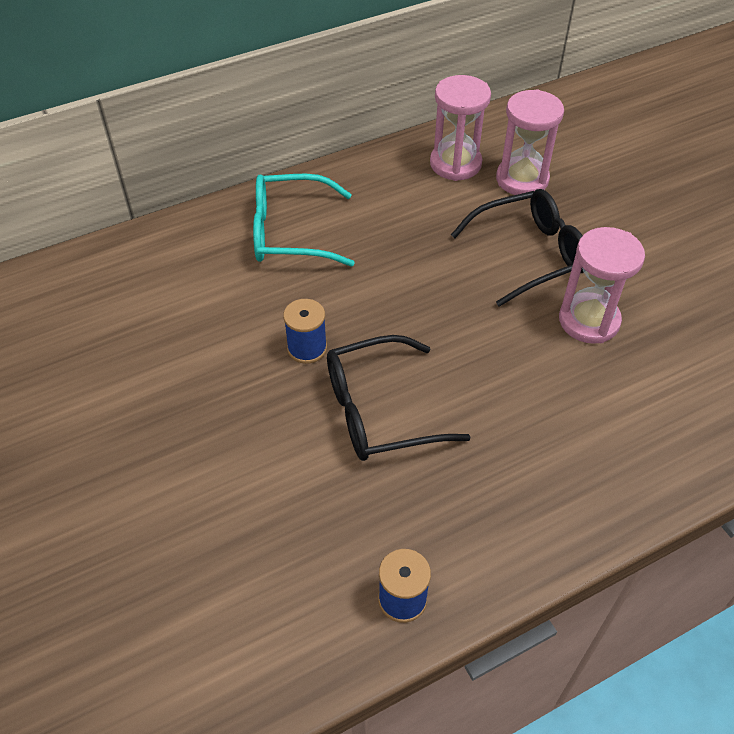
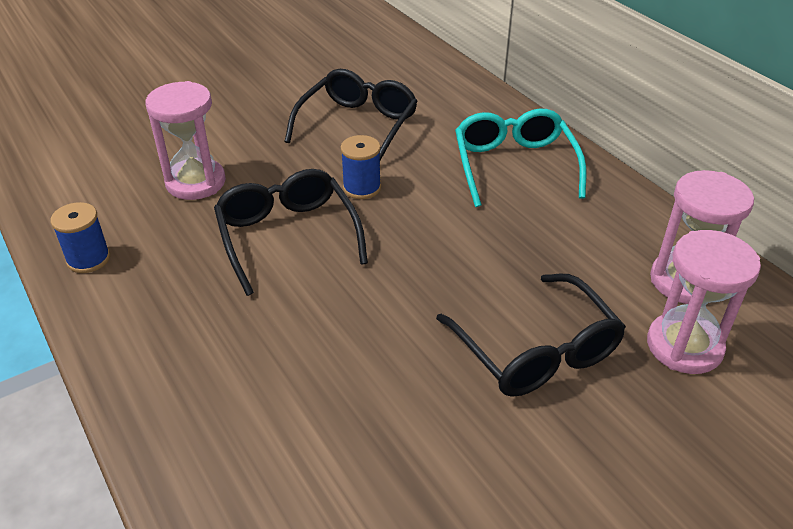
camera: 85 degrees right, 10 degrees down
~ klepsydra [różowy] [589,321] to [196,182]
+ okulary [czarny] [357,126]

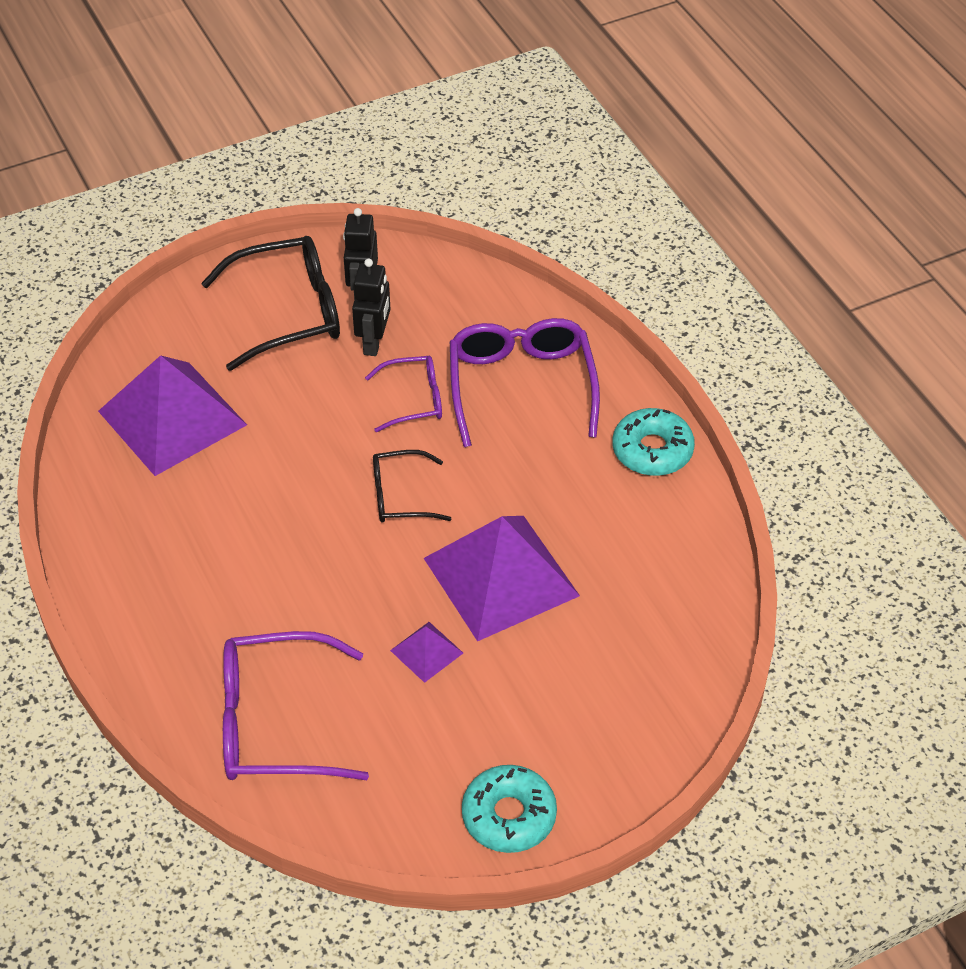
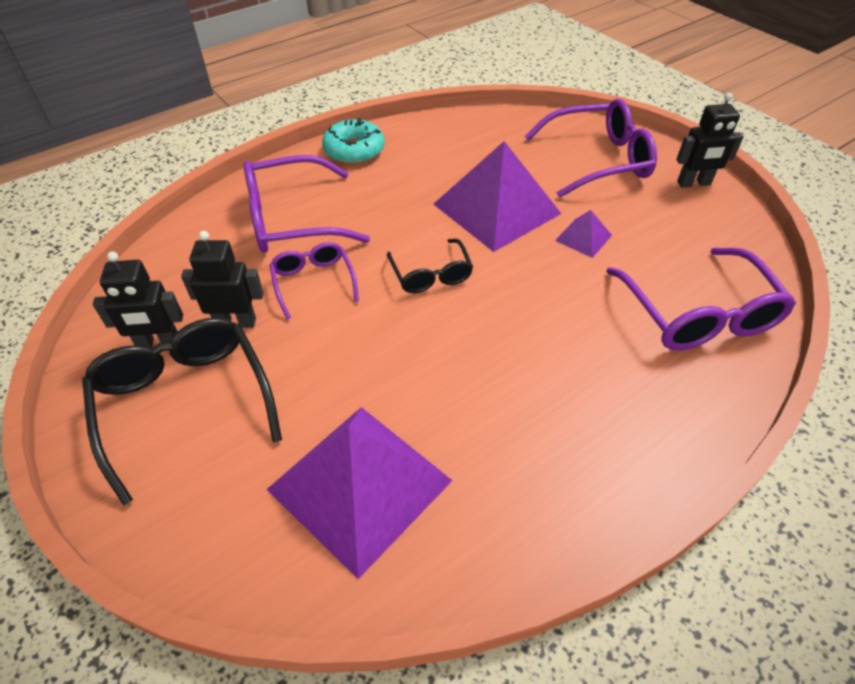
camera: 100 degrees left, 0 degrees up
~ donut [turkusowy] [509,816] to robot [czarny] [693,183]
+ okulary [fioletowy] [598,160]

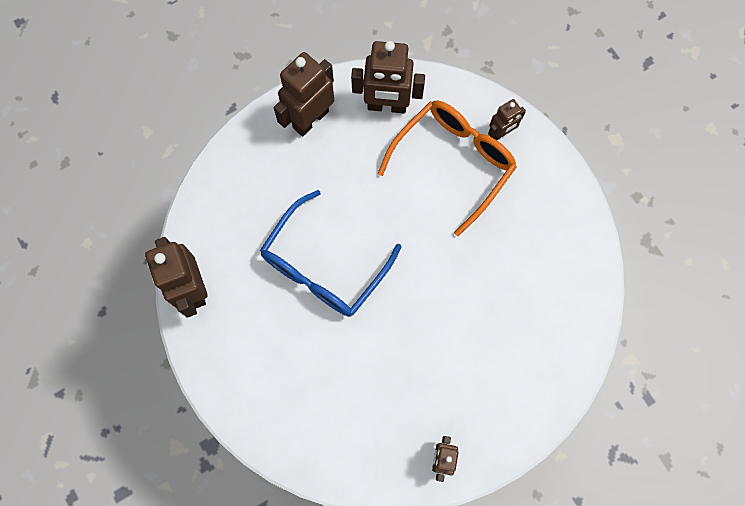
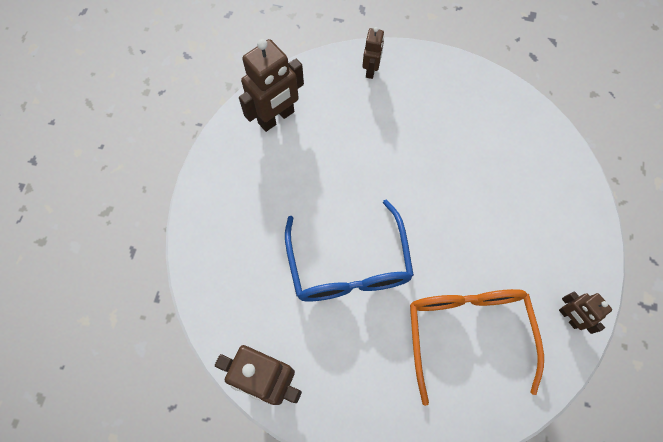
camera: 45 degrees left, 5 degrees down
- robot [brązowy] [310,119]
~ okulary [pomarańczowy] [453,162] to [467,332]

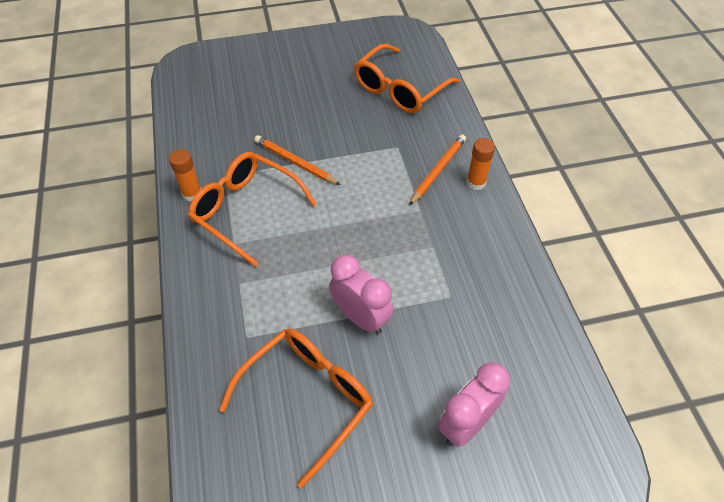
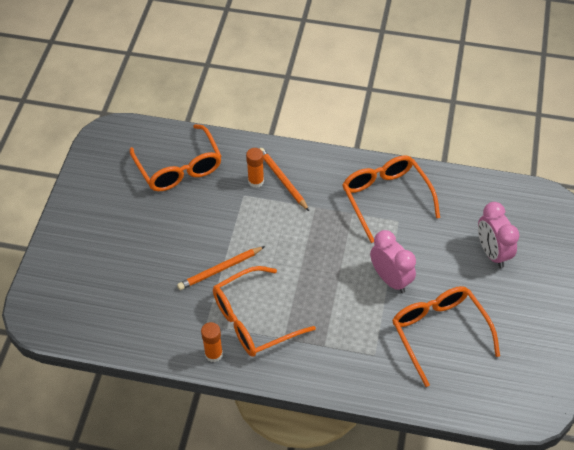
camera: 65 degrees left, 0 degrees up
~ klej w sztyfcie [pomarańczowy] [476,182] to [256,181]
~ budzik [różowy] [360,317] = [390,279] 75 degrees clockwise
+ okulary [pomarańczowy] [385,198]

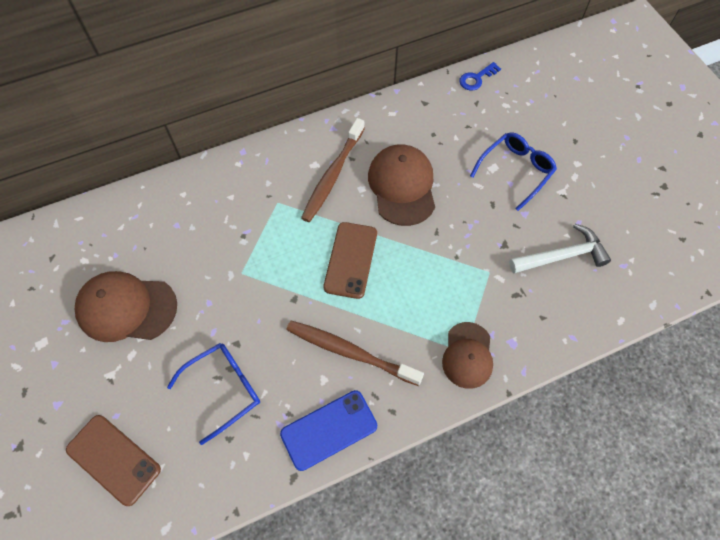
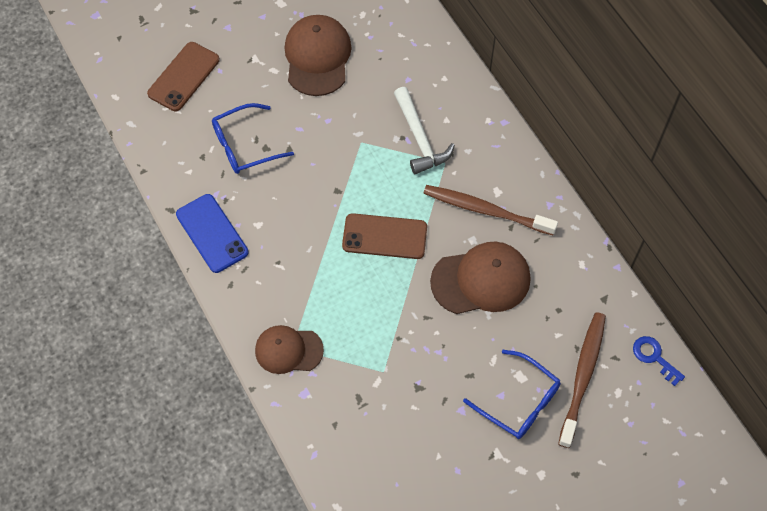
camera: 85 degrees right, 0 degrees up
~ młotek [biały] [562,256] to [420,138]
~ szczoteczka do zębów [brązowy] [350,352] to [583,376]
~ okulary [niebieski] [223,389] = [245,145] 105 degrees clockwise

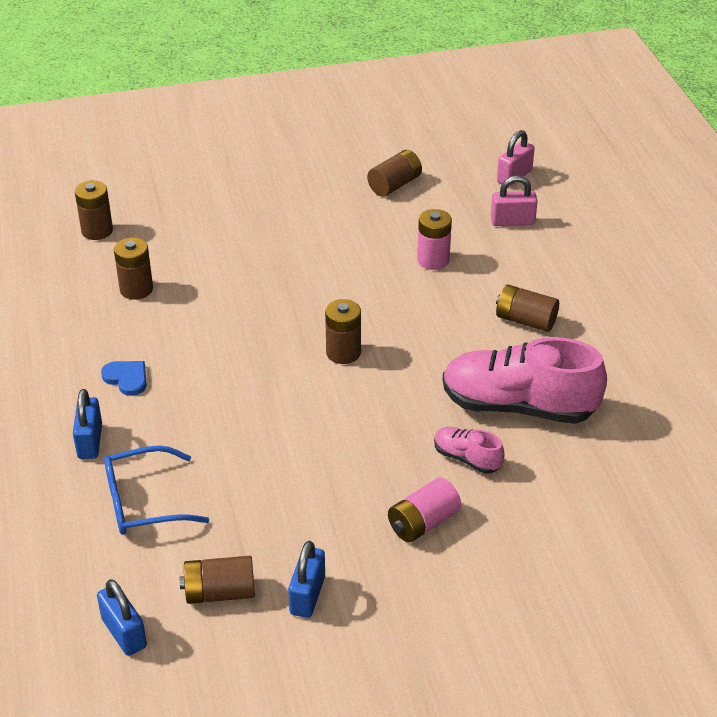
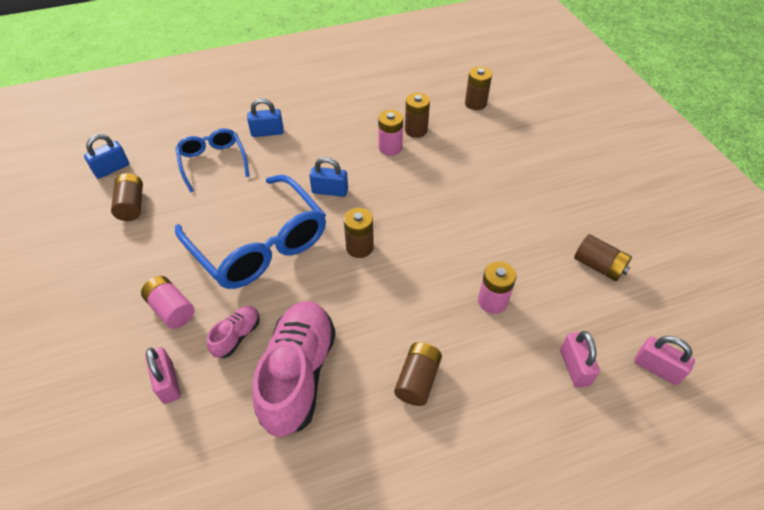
camera: 85 degrees right, 10 degrees up
- serce [niebieski] [127,378]
~ kłódka [niebieski] [307,595] to [330,191]
+ bateria [różowy] [390,148]
+ okulary [niebieski] [260,244]
+ kłódka [różowy] [168,382]

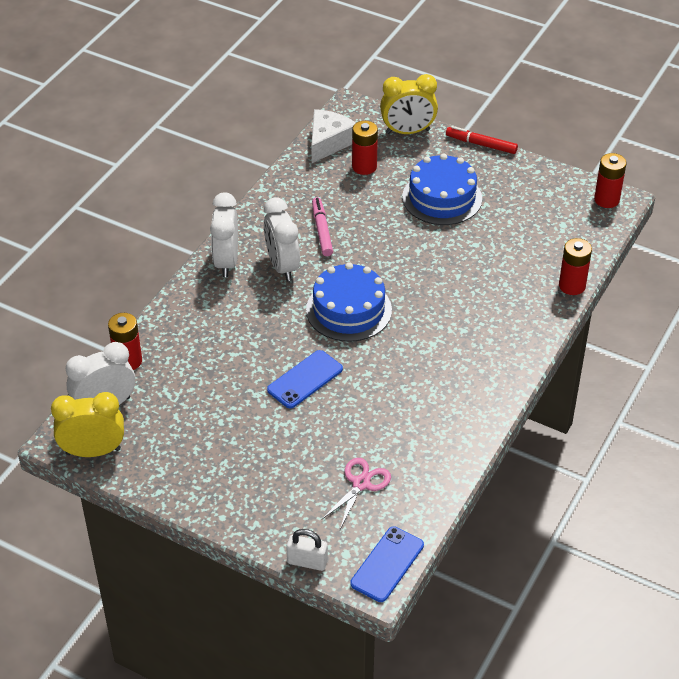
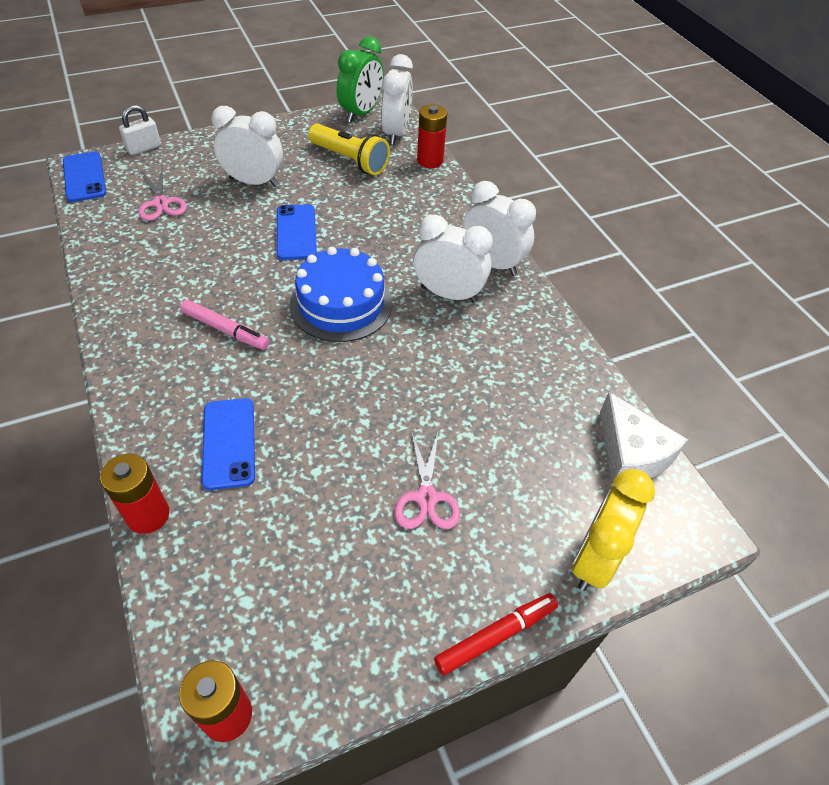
camera: 125 degrees right, 5 degrees up
- bateria [czerwony] [364,167]
~ tort [niebieski] [442,198] to nożyczki [różowy] [426,498]
~ flamaster [różowy] [322,230] to [225,330]
~ budzik [żółty] [93,451] to budzik [zielony] [361,113]
+ budzik [biały] [254,182]
+ latarka [żółty] [350,160]
+ telefon [niebieski] [228,443]

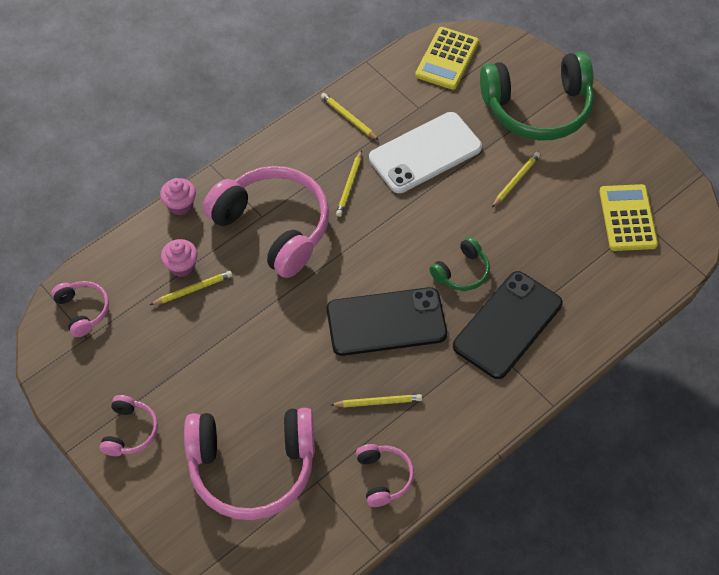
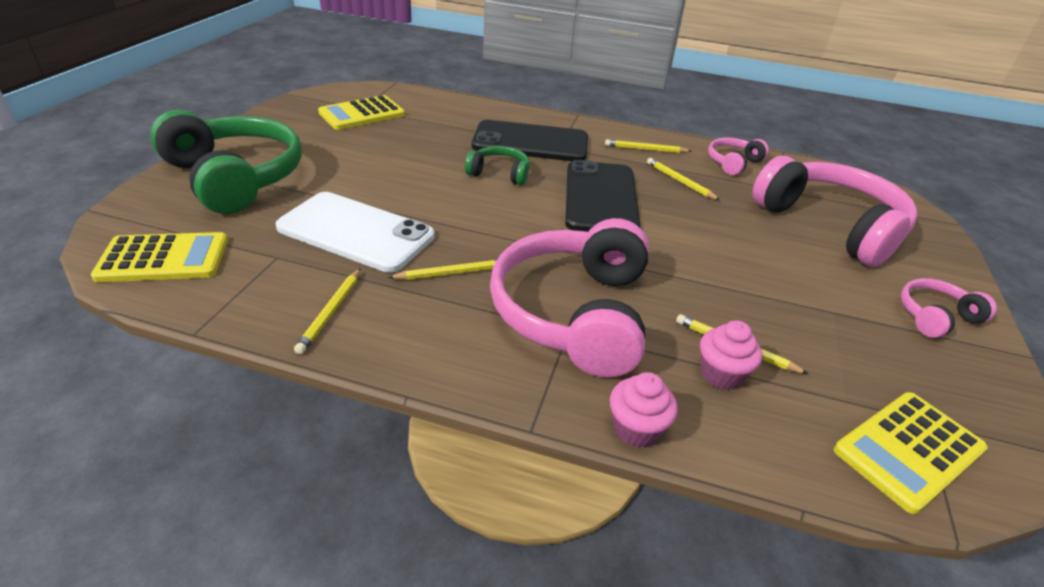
camera: 125 degrees left, 20 degrees down
~ ołówek [żółty] [516,180] to [645,149]
~ słuchawki [różowy] [83,311] to kalkulator [żółty] [908,450]
~ telefon [czarny] [386,322] = [600,198] 45 degrees clockwise

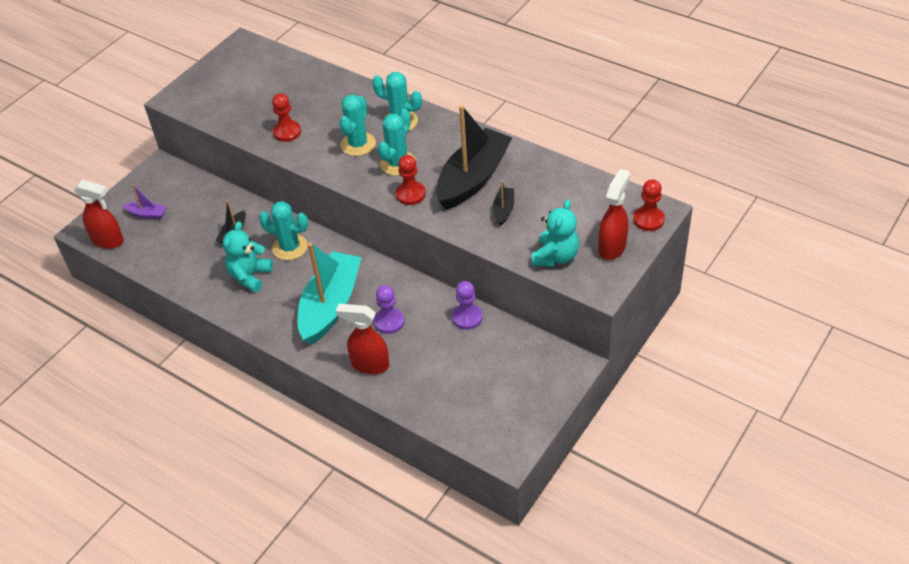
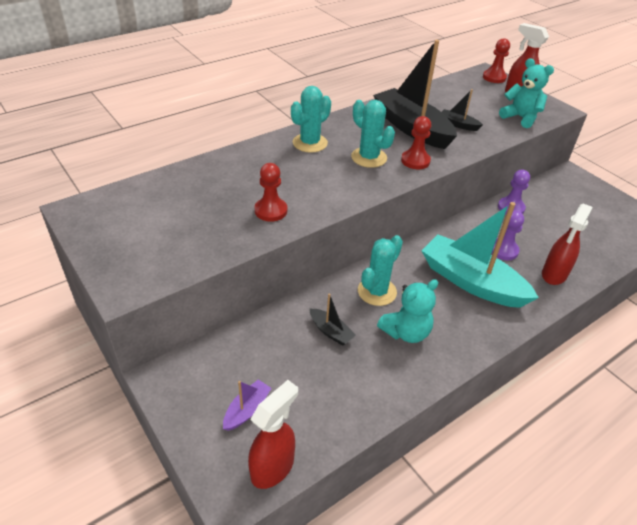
camera: 75 degrees left, 5 degrees down
- kaktus [turkusowy] [358,144]
~ miś [turkusowy] [250,276] = [406,332] 75 degrees counterclockwise

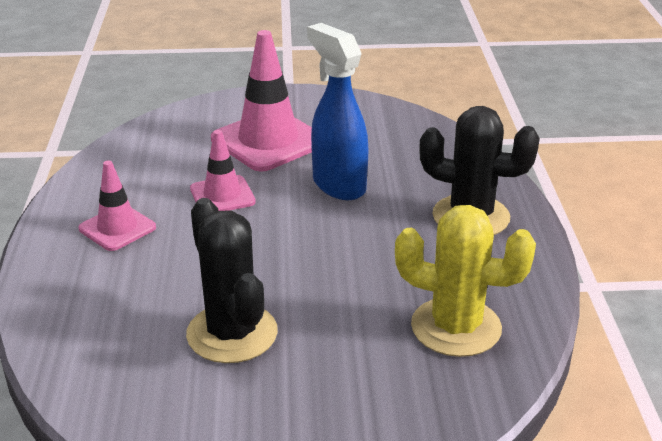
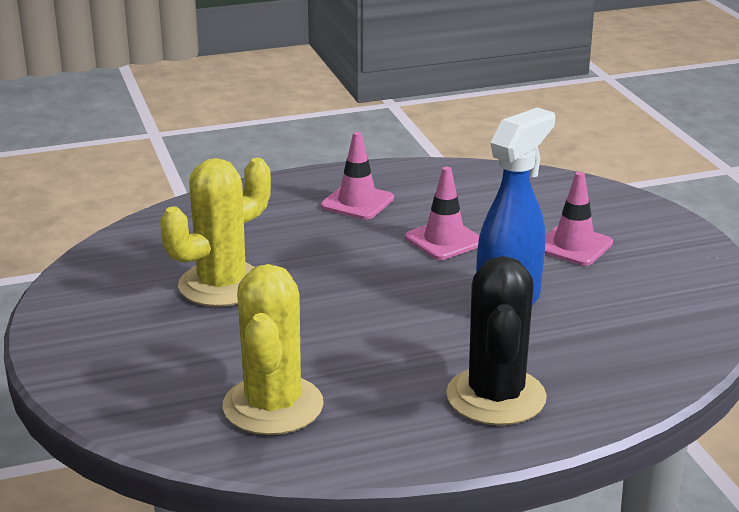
camera: 75 degrees right, 5 degrees down
~ pachołek [różowy] [268,141] = [573,245] x0.57
~ kaktus [czarny] [232,333] to kaktus [żółty] [222,285]

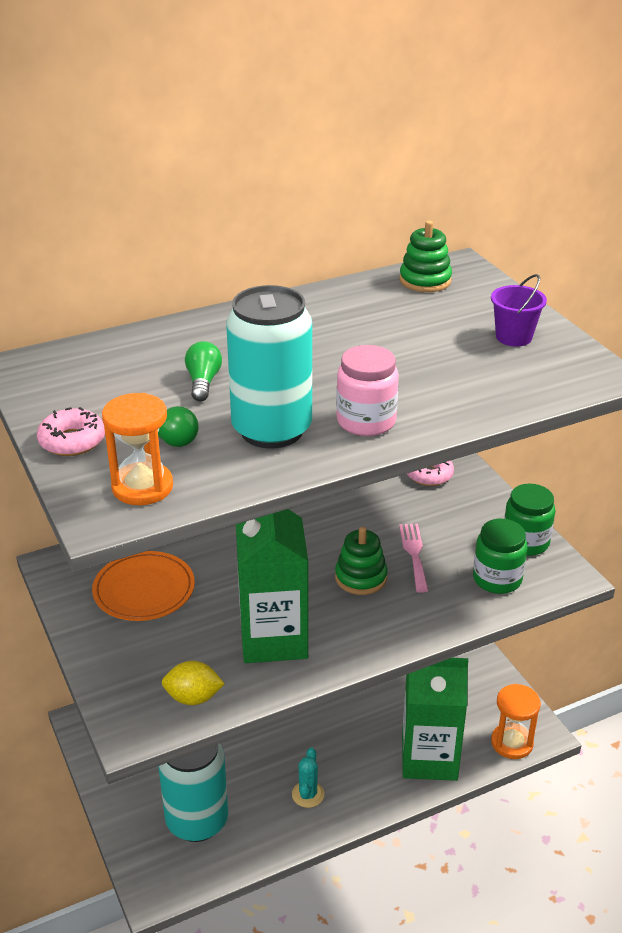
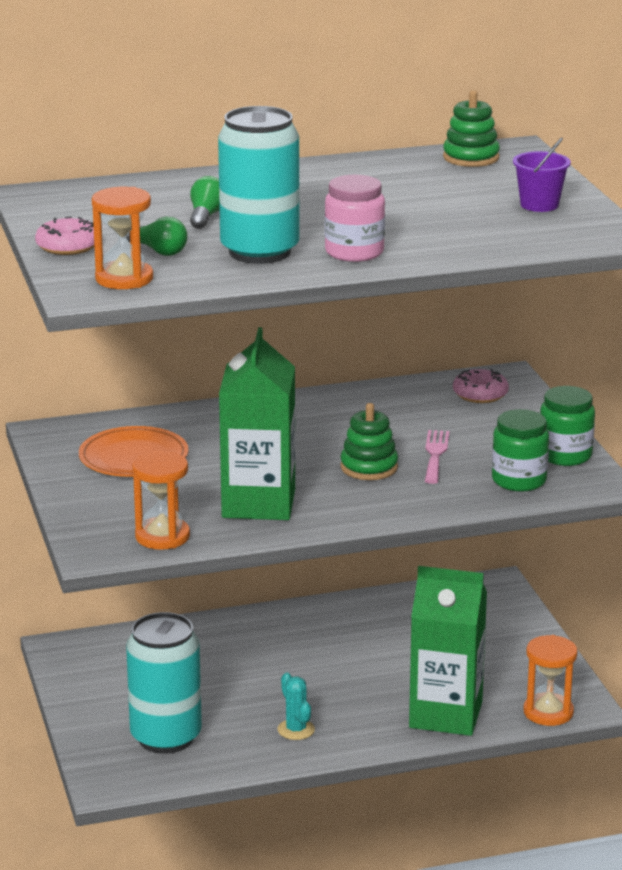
camera: 10 degrees right, 10 degrees down
~ cytryna [żółty] [193,697] to klepsydra [pomarańczowy] [162,536]
~ kaktus [turkusowy] [308,794] = [296,730] 45 degrees counterclockwise

